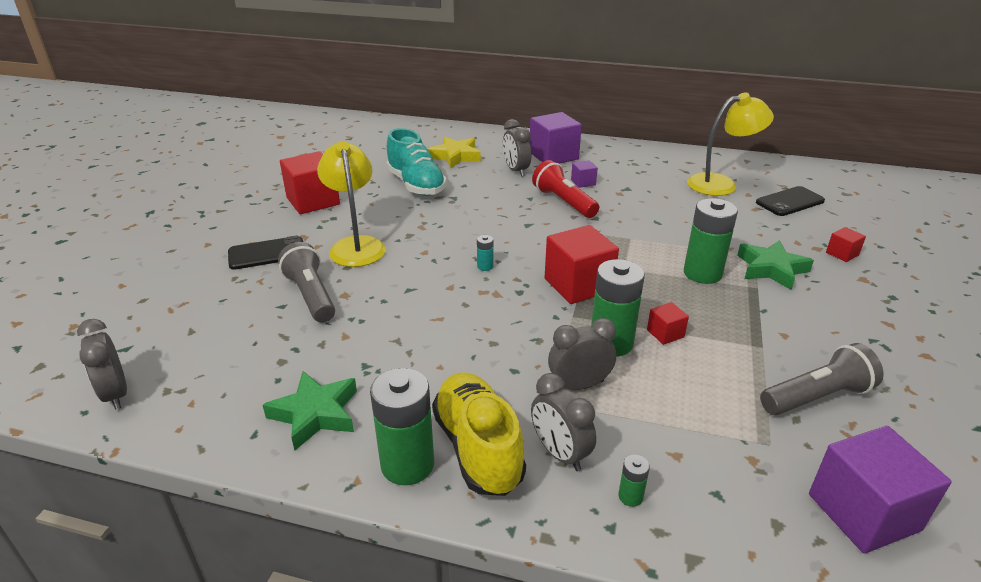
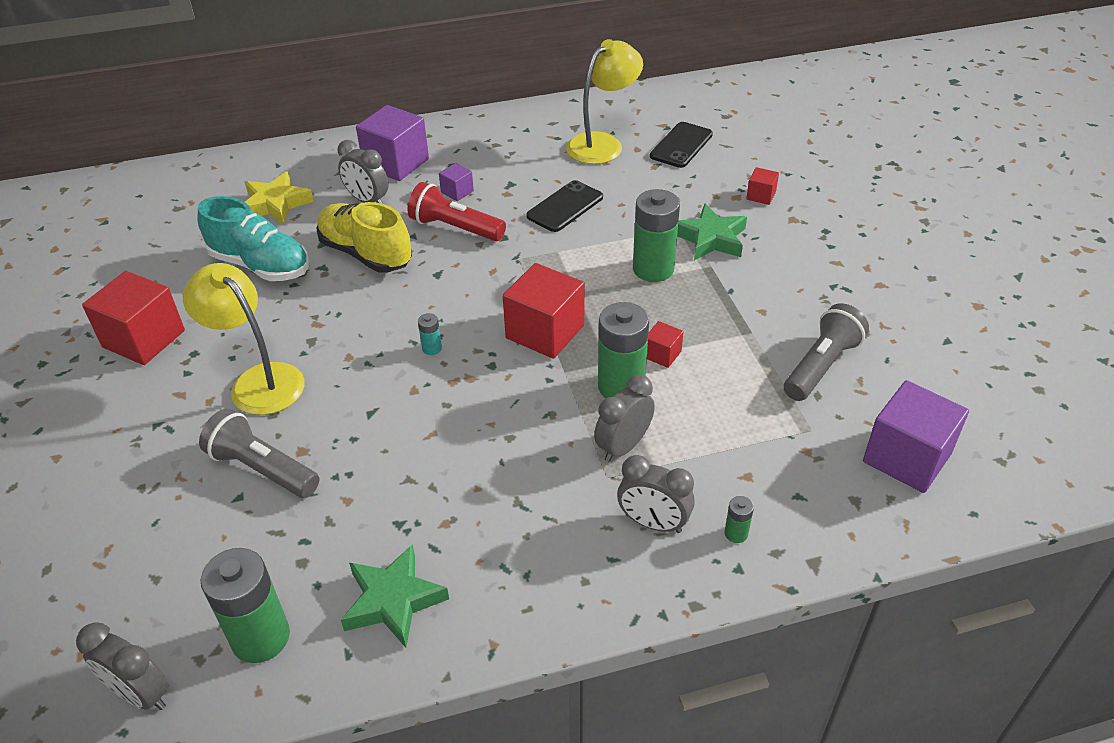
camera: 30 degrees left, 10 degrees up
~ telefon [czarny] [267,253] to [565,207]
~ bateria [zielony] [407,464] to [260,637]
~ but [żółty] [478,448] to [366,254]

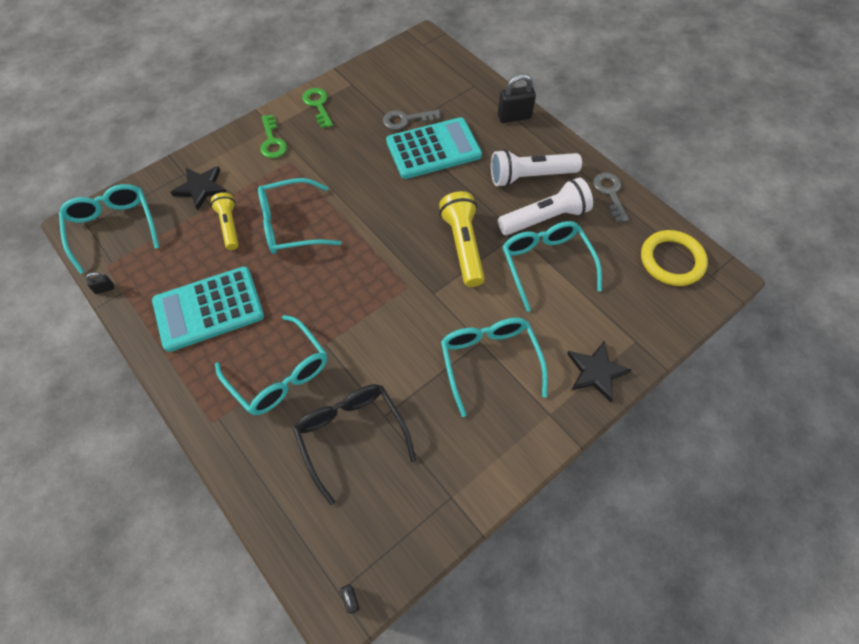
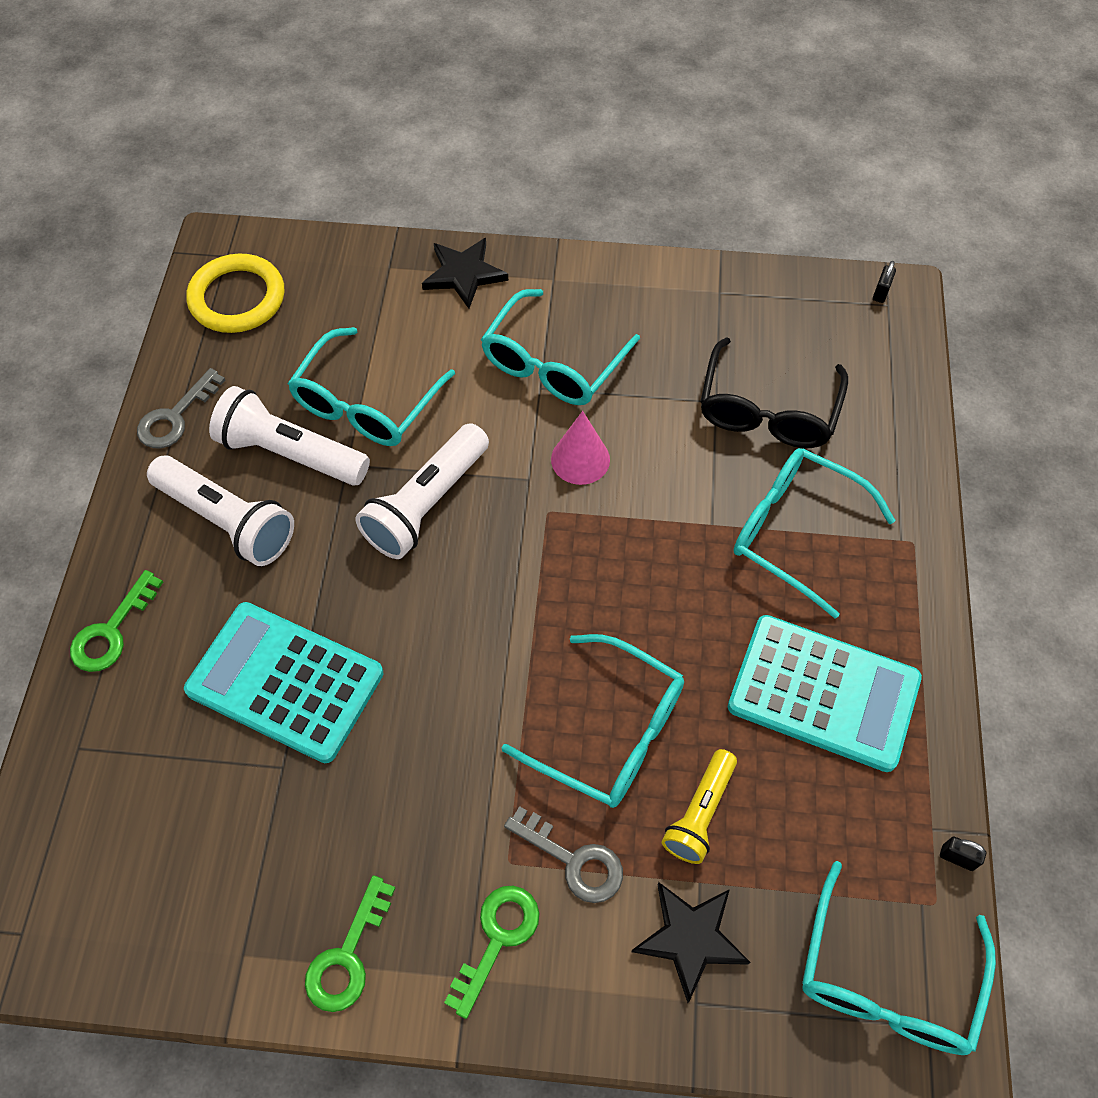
camera: 135 degrees left, 0 degrees up
~ kłódka [czarny] [514,117] to klucz [zielony] [111,631]
~ klucz [szary] [405,120] to [574,860]
~ latarka [żółty] [463,246] to latarka [biały] [427,504]
~ okulary [turkusowy] [280,375] = [794,532] 60 degrees counterclockwise
+ stożek [różowy] [580,459]

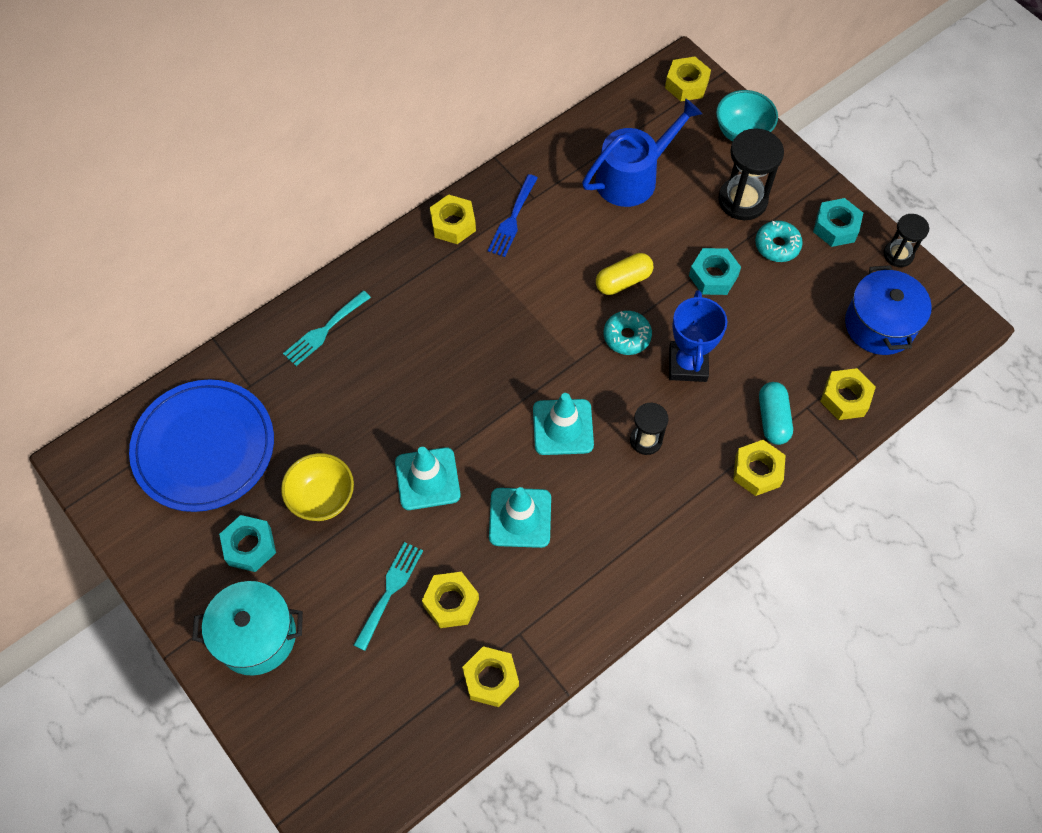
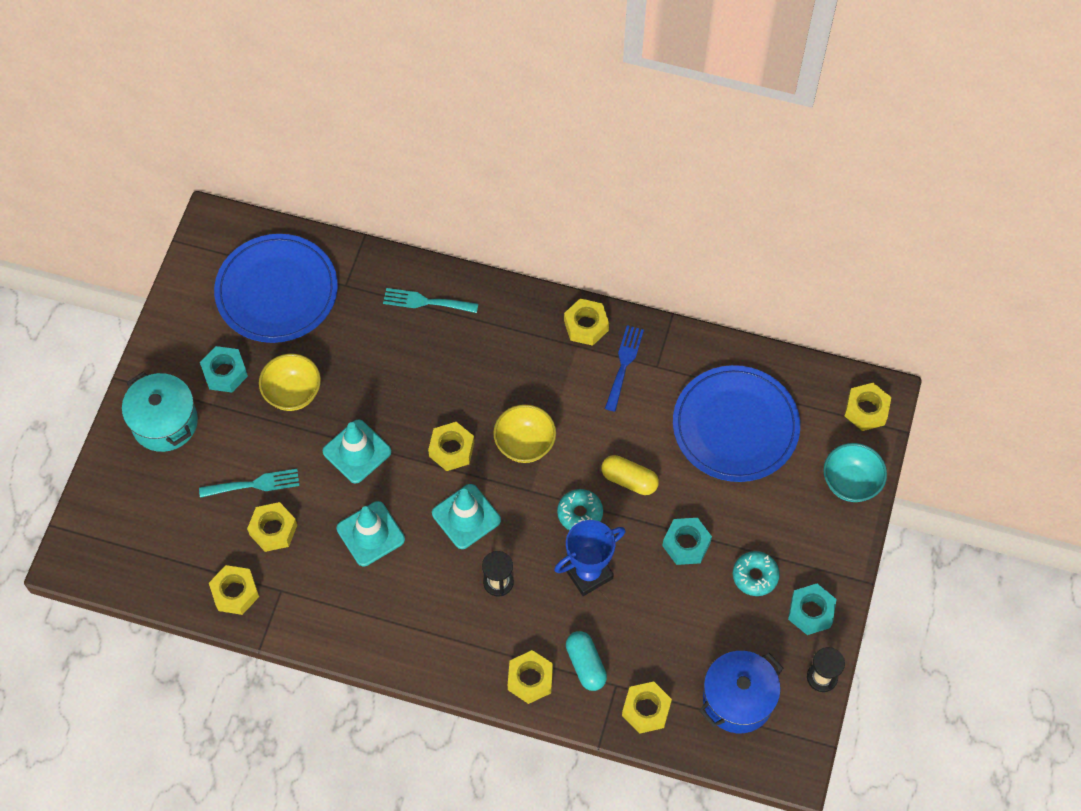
camera: 55 degrees right, 0 degrees up
~ konewka [niebieski] [632,177] to talerz [niebieski] [735,426]
- klepsydra [czarny] [742,200]
~ widelec [niebieski] [512,219] = [624,364] 120 degrees clockwise
~ kapsułka [turkusowy] [772,419] = [585,665] 75 degrees counterclockwise
+ miska [żółty] [525,444]
+ nakrętka [żółty] [451,449]

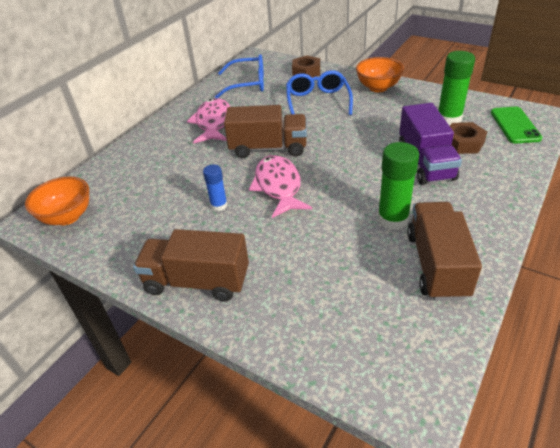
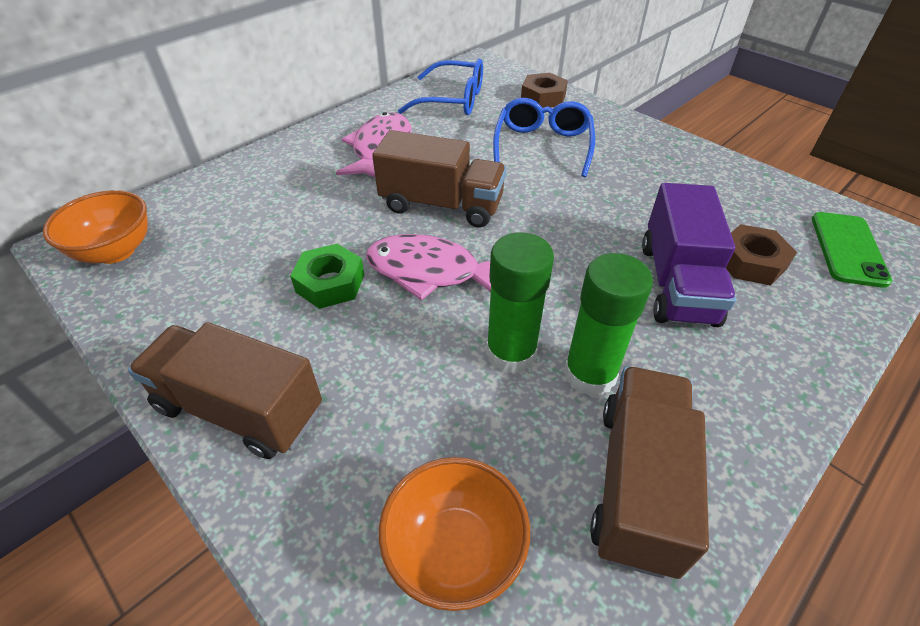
camera: 10 degrees right, 5 degrees up
~ klej w sztyfcie [zielony] [449,118] to [511,353]
~ miska [pomarańczowy] [378,87] to [455,551]
~ ryba [różowy] [278,186] = [431,272] 75 degrees counterclockwise
~ klej w sztyfcie [niebieski] [219,205] to nakrętka [zielony] [330,283]

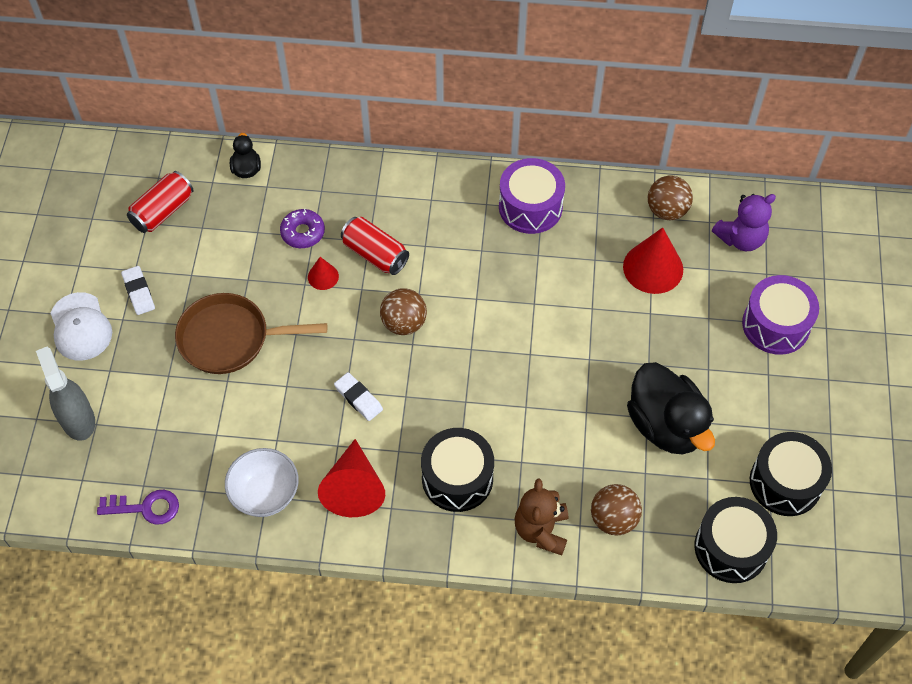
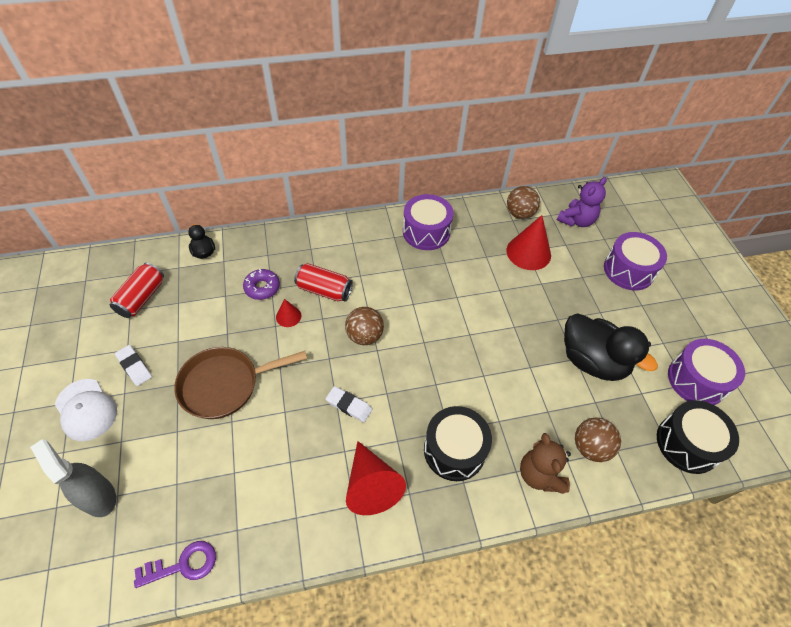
camera: 20 degrees left, 5 degrees down
~ bęben [czarny] [785,482] to bęben [fioletowy] [696,380]
- miska [biały] [265,494]

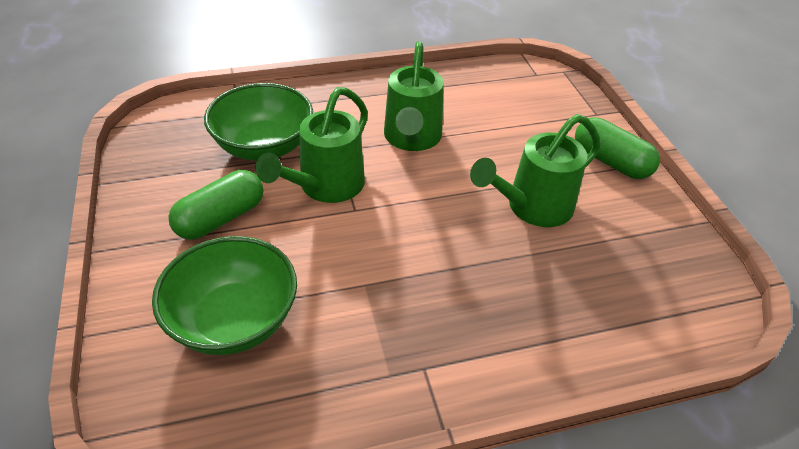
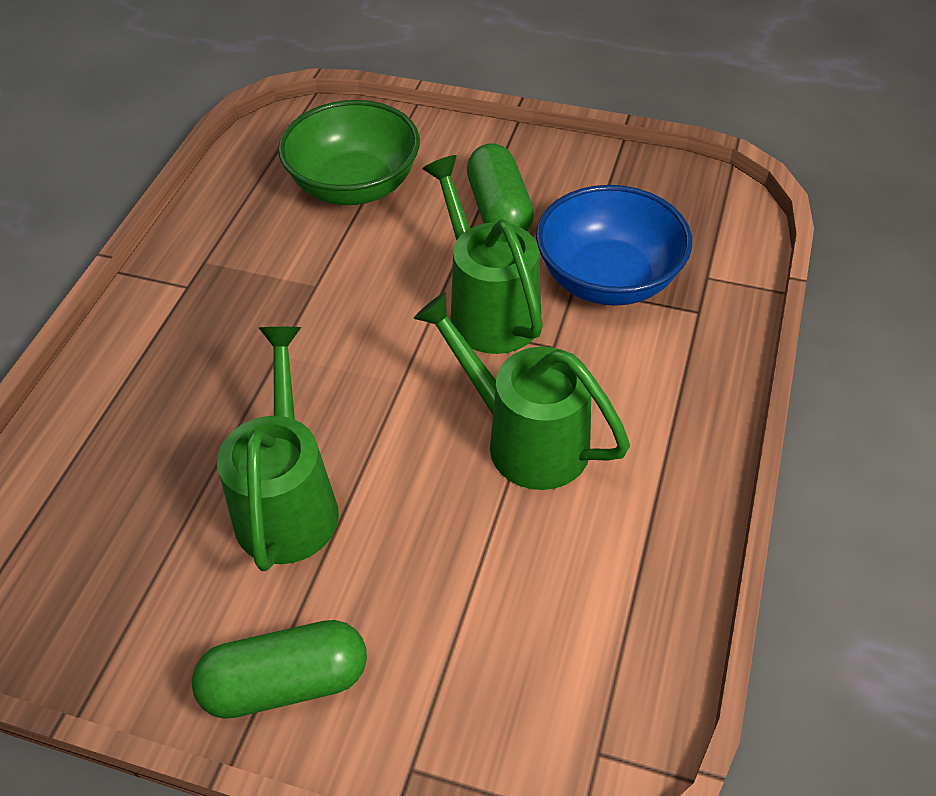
camera: 125 degrees right, 5 degrees up
~ miska [zielony] [264,146] to miska [niebieski] [608,279]

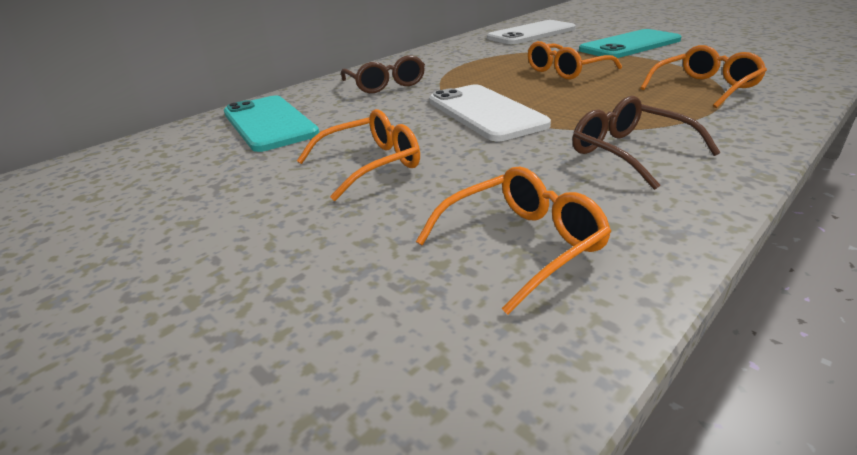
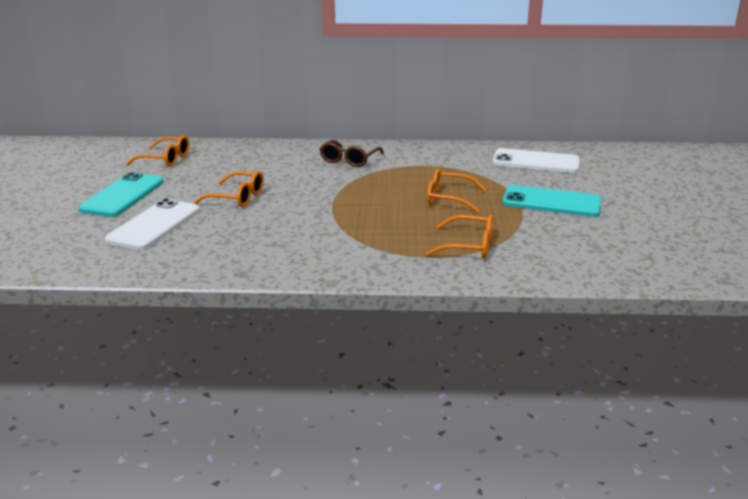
camera: 45 degrees right, 5 degrees down
~ telefon [biały] [485,113] to [154,225]
~ telefon [turkusowy] [269,123] to [123,195]
- okulary [brązowy] [629,152]
~ okulary [pomarańczowy] [521,244] to [165,159]

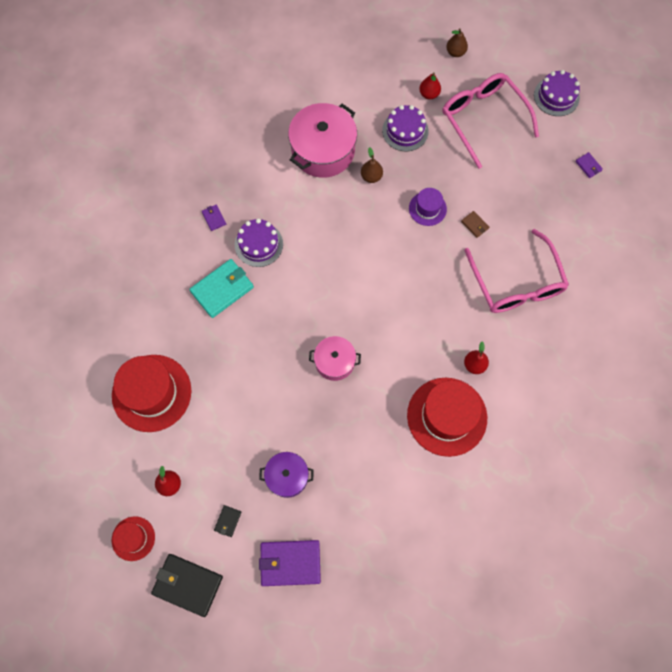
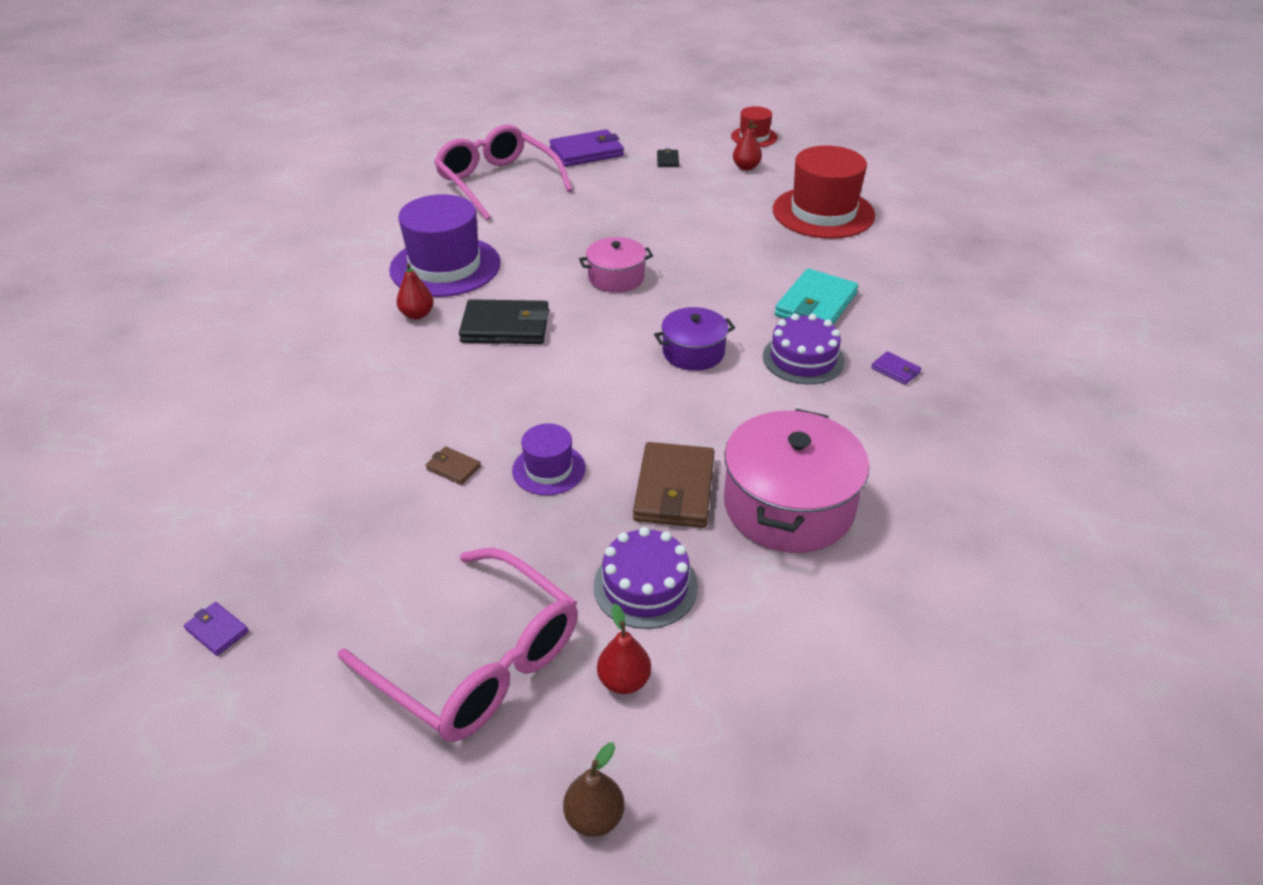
camera: 160 degrees right, 30 degrees down
- tort [fioletowy] [556,96]
~ gruszka [brązowy] [371,177] to portfel [brązowy] [674,489]
~ okulary [różowy] [516,282] to [498,183]
~ kapelusz [czerwony] [447,416] to kapelusz [fioletowy] [445,266]
~ garnek [fioletowy] [287,476] to [693,352]
~ portfel [czarny] [187,584] to [505,327]

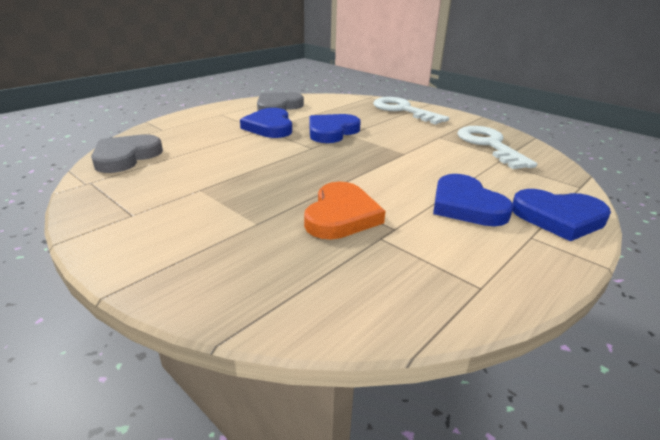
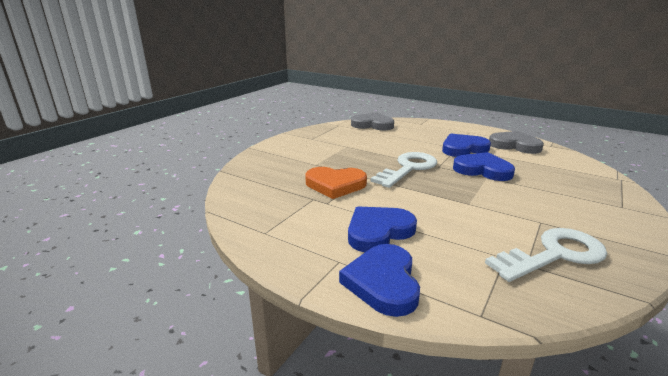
camera: 80 degrees right, 5 degrees down
~ klucz [biały] [403,110] to [408,168]

